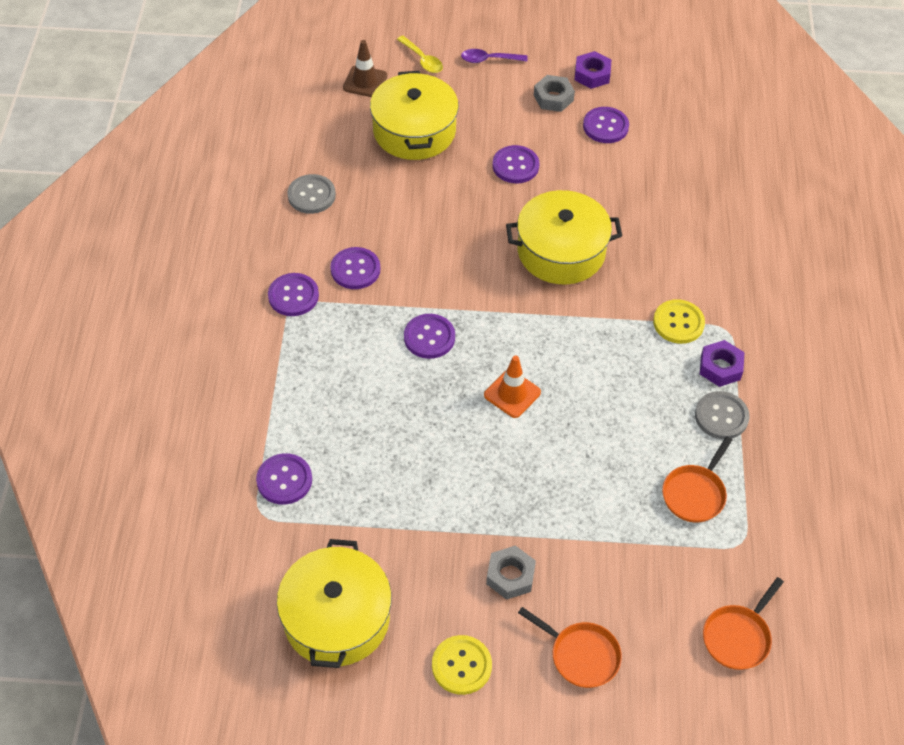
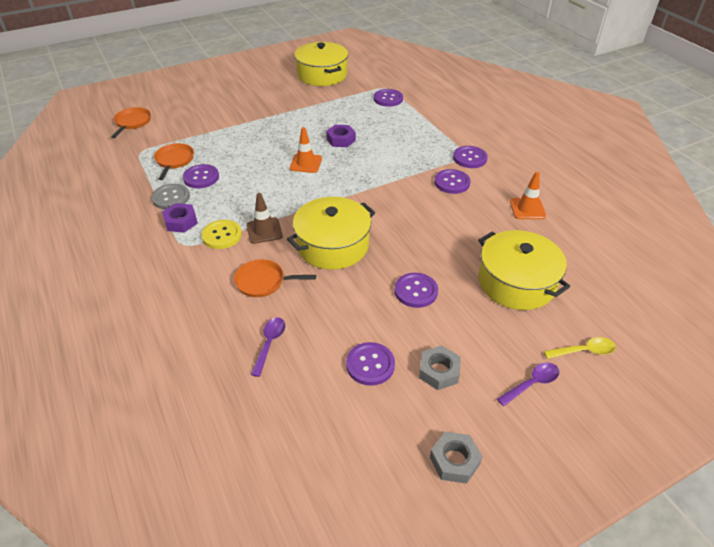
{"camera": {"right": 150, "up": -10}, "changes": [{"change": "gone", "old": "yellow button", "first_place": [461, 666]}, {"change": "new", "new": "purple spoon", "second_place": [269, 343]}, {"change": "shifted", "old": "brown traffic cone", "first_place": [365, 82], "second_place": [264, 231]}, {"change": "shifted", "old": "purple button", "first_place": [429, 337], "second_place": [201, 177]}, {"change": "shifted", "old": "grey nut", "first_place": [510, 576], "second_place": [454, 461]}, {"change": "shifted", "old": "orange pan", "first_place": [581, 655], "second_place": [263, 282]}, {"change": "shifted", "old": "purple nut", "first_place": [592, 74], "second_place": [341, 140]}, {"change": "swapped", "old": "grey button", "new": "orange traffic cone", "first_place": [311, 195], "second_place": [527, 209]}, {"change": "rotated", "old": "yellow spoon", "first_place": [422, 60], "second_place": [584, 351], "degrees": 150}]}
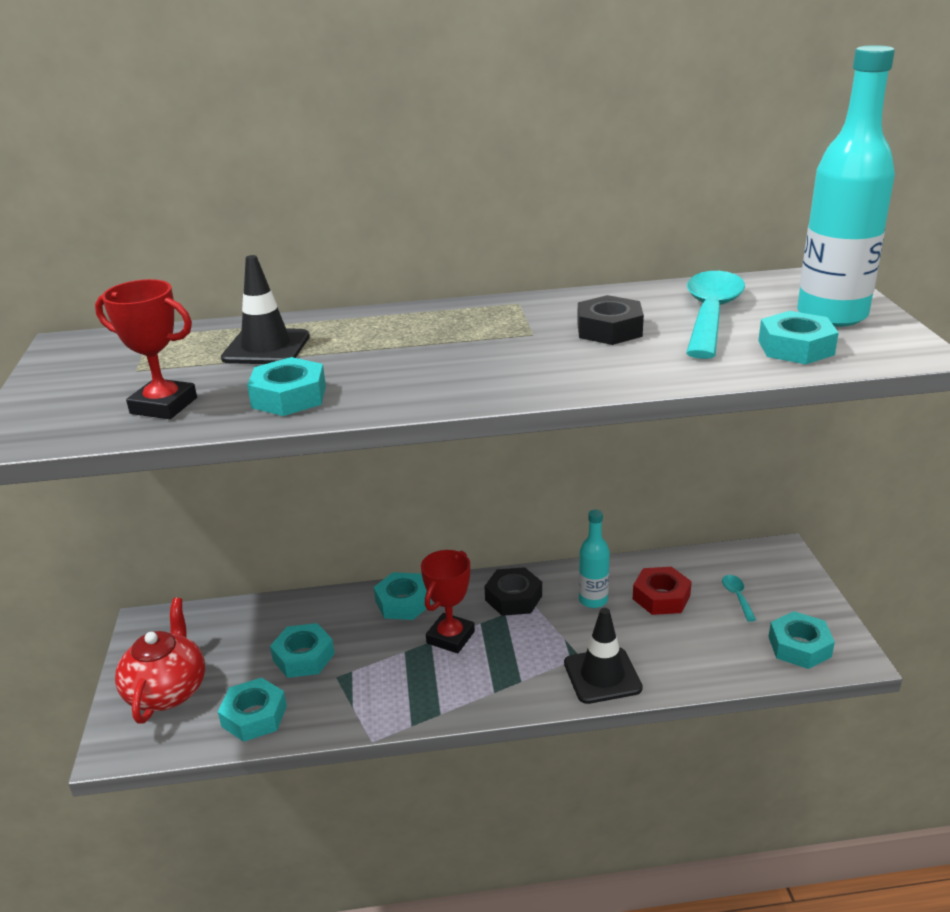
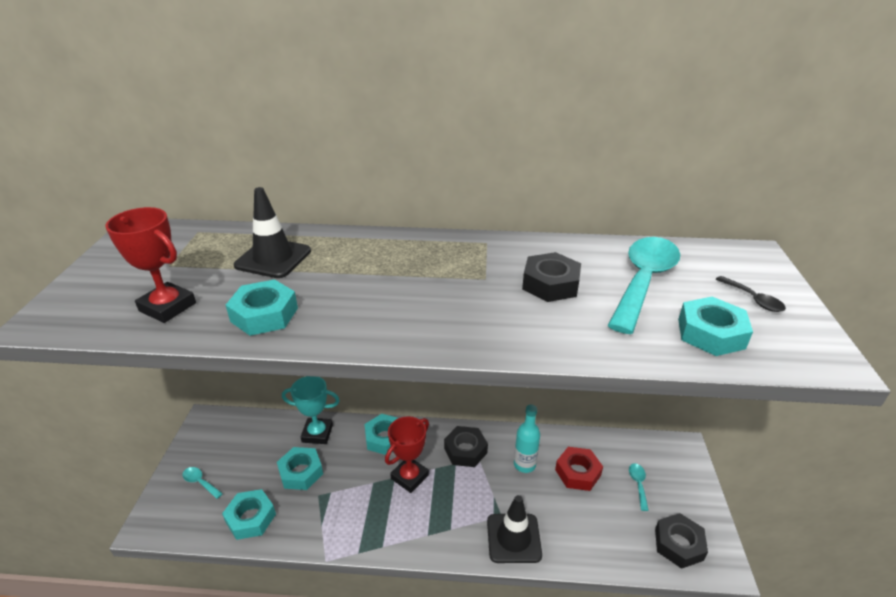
{"camera": {"right": 10, "up": 5}, "changes": [{"change": "new", "new": "turquoise trophy", "second_place": [317, 433]}, {"change": "swapped", "old": "red teapot", "new": "turquoise spoon", "first_place": [167, 691], "second_place": [200, 482]}, {"change": "swapped", "old": "turquoise bottle", "new": "black spoon", "first_place": [831, 315], "second_place": [753, 299]}, {"change": "repainted", "old": "turquoise nut", "new": "black nut", "first_place": [799, 646], "second_place": [678, 544]}]}
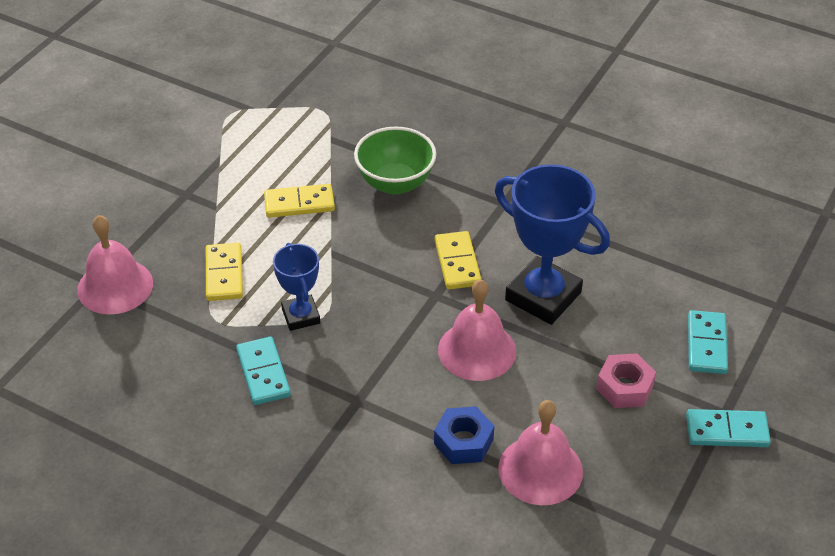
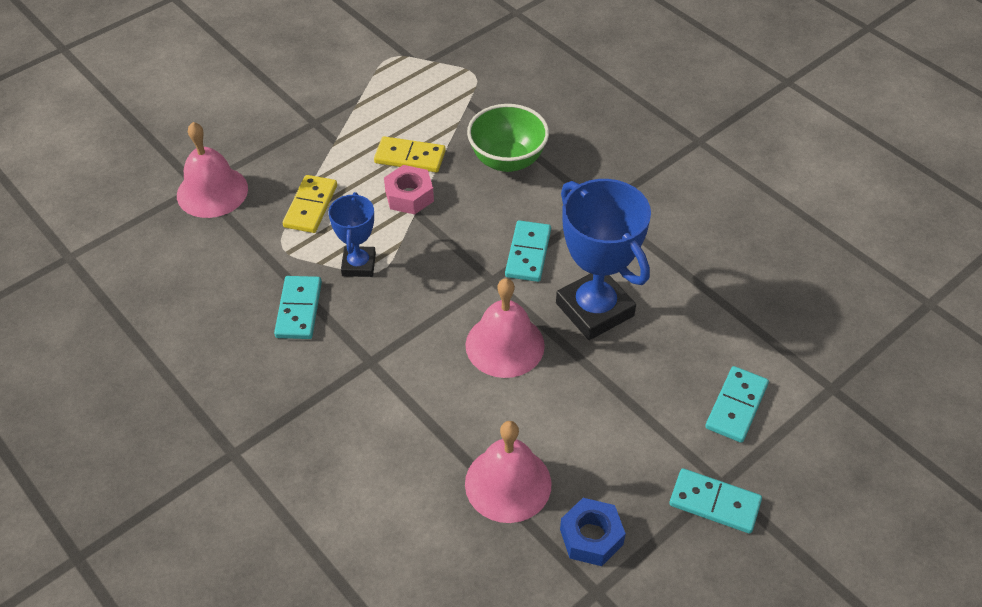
{"camera": {"right": 20, "up": 5}, "changes": [{"change": "shifted", "old": "blue nut", "first_place": [463, 441], "second_place": [591, 537]}, {"change": "shifted", "old": "pink nut", "first_place": [625, 387], "second_place": [409, 196]}, {"change": "repainted", "old": "yellow domino", "new": "turquoise domino", "first_place": [457, 263], "second_place": [528, 253]}]}
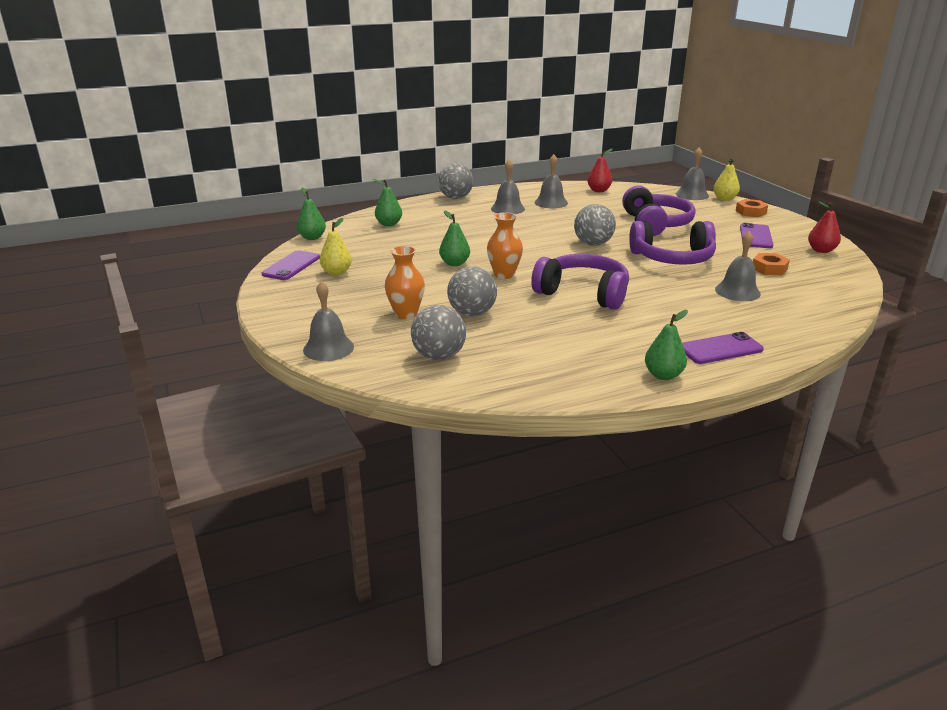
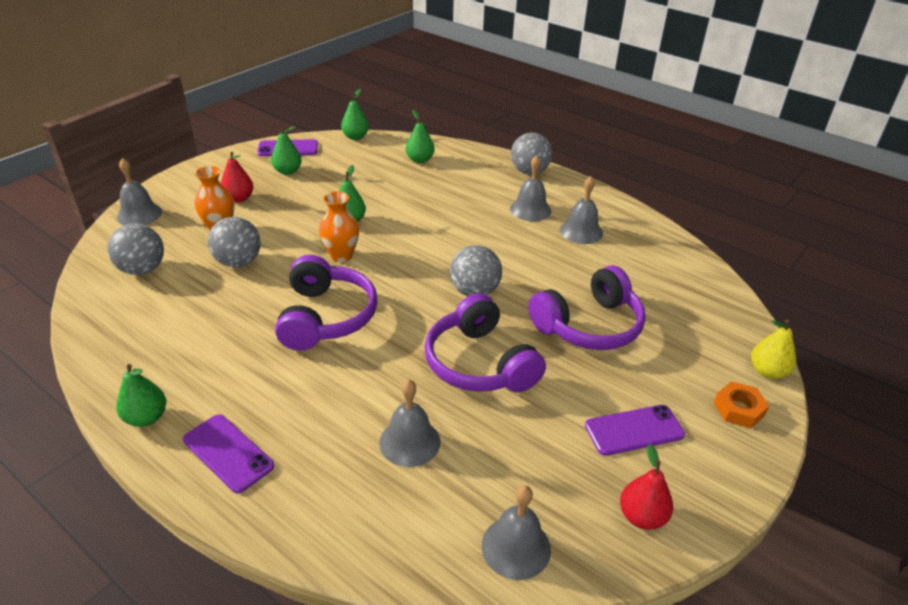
{"camera": {"right": 60, "up": 10}, "changes": [{"change": "gone", "old": "orange nut", "first_place": [769, 268]}, {"change": "shifted", "old": "red pear", "first_place": [598, 190], "second_place": [239, 198]}, {"change": "shifted", "old": "grey bell", "first_place": [692, 194], "second_place": [516, 547]}, {"change": "repainted", "old": "yellow pear", "new": "green pear", "first_place": [336, 272], "second_place": [287, 171]}]}
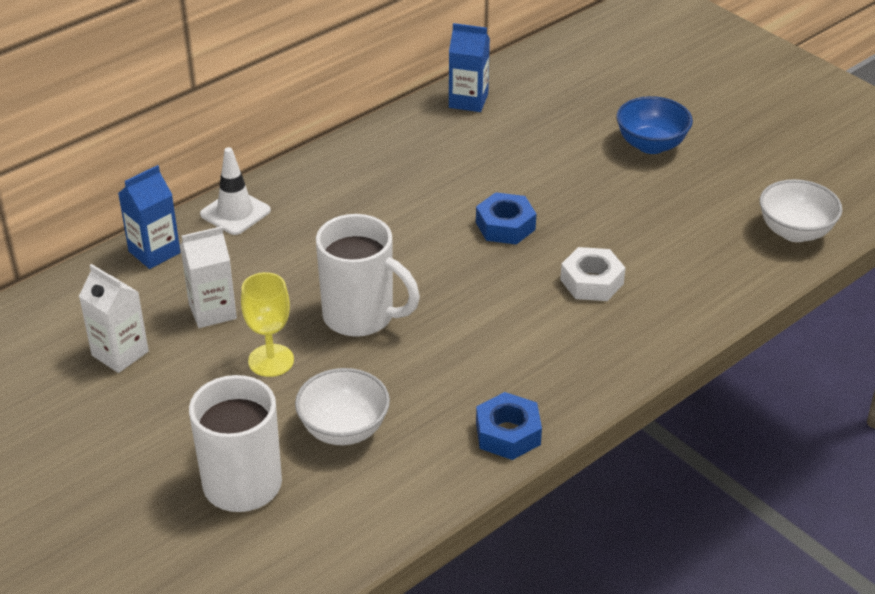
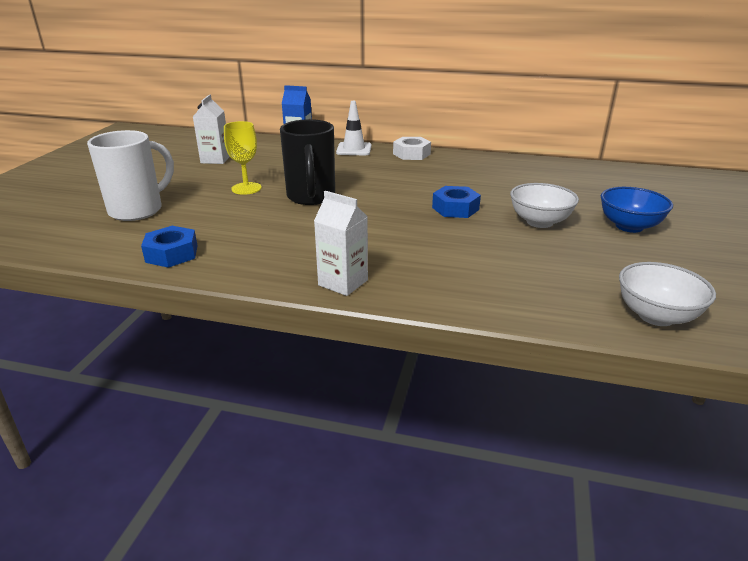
{"camera": {"right": 55, "up": -10}, "changes": [{"change": "gone", "old": "blue carton", "first_place": [468, 101]}, {"change": "shifted", "old": "white carton", "first_place": [212, 311], "second_place": [343, 283]}, {"change": "shifted", "old": "white bowl", "first_place": [344, 429], "second_place": [539, 222]}, {"change": "shifted", "old": "blue nut", "first_place": [508, 433], "second_place": [172, 254]}, {"change": "shifted", "old": "white nut", "first_place": [591, 282], "second_place": [411, 154]}, {"change": "repainted", "old": "white mug", "new": "black mug", "first_place": [361, 317], "second_place": [311, 197]}]}
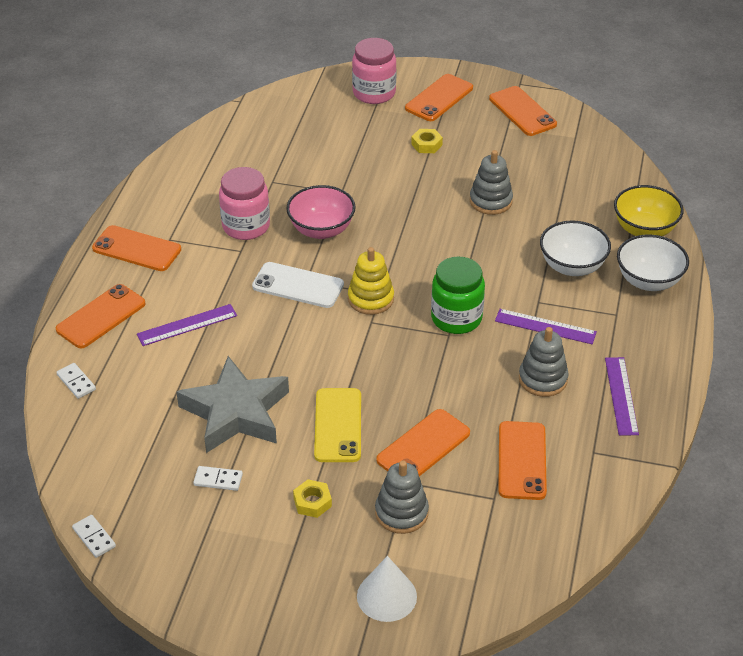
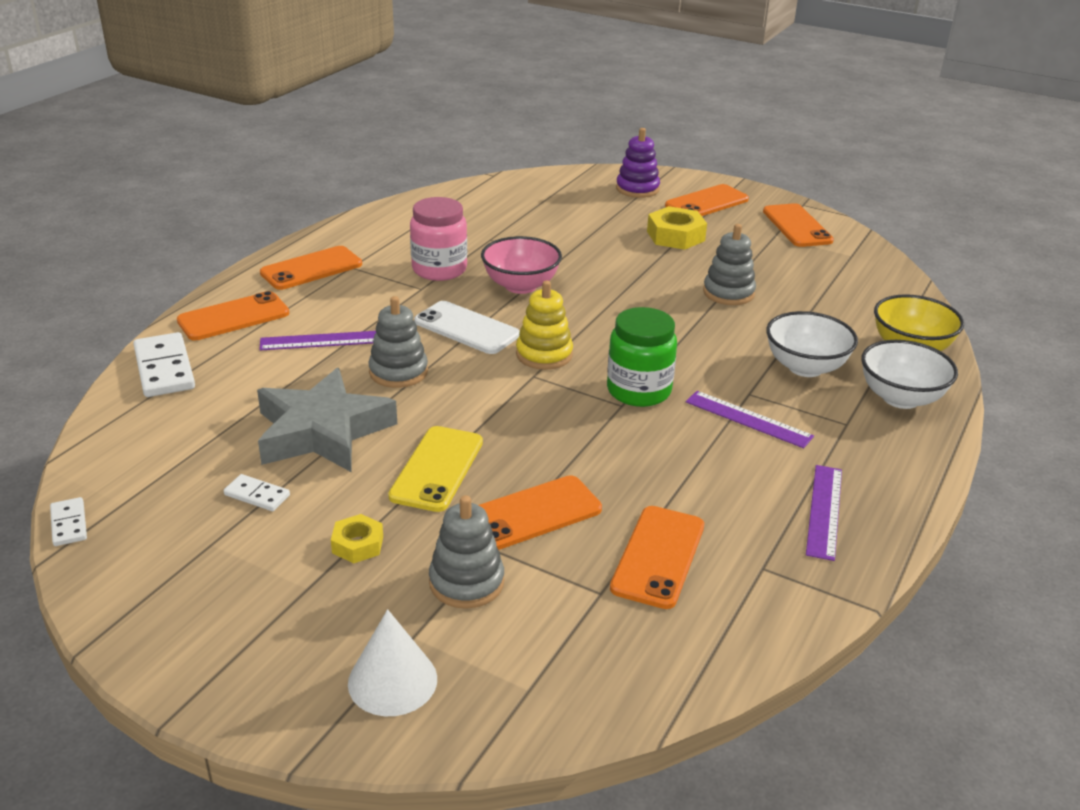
{"camera": {"right": 15, "up": -10}, "changes": [{"change": "shifted", "old": "grey stacking toy", "first_place": [543, 379], "second_place": [398, 372]}, {"change": "swapped", "old": "pink jar", "new": "purple stacking toy", "first_place": [374, 93], "second_place": [637, 189]}, {"change": "rotated", "old": "orange phone", "first_place": [137, 249], "second_place": [311, 269], "degrees": -75}, {"change": "scaled", "old": "white domino", "first_place": [76, 382], "second_place": [164, 369], "factor": 1.88}, {"change": "scaled", "old": "yellow nut", "first_place": [426, 145], "second_place": [675, 236], "factor": 1.68}]}
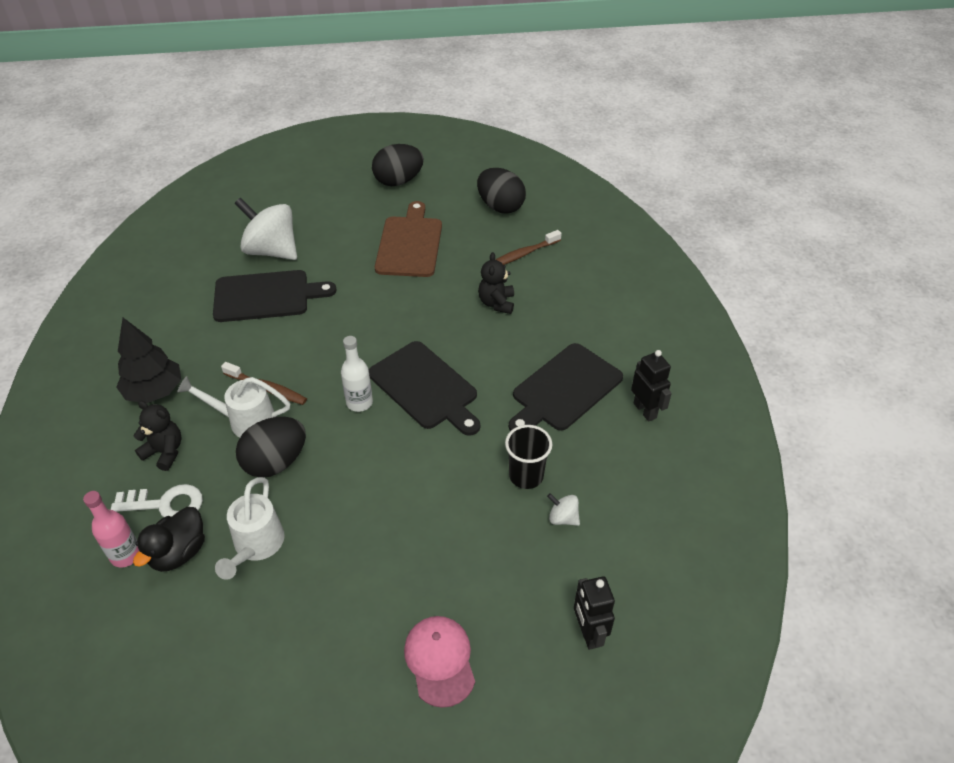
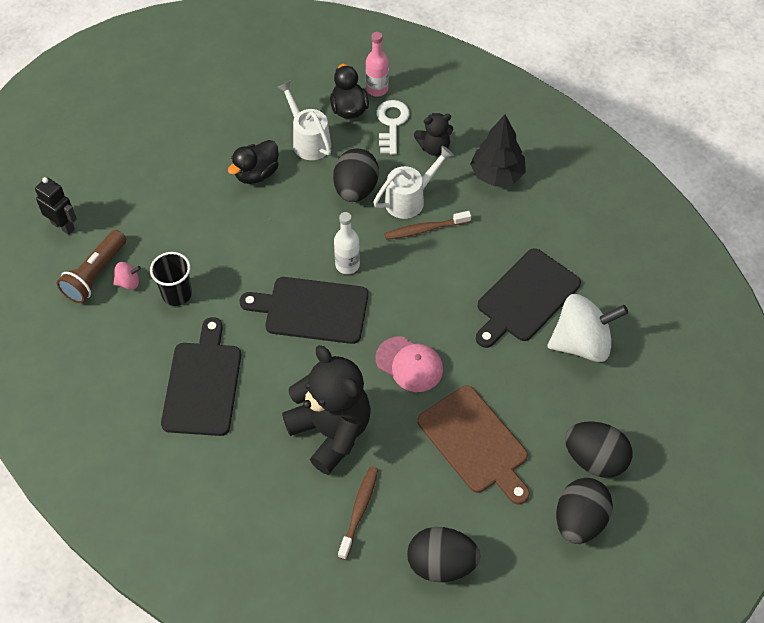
{"camera": {"right": 140, "up": 10}, "changes": [{"change": "gone", "old": "black robot", "first_place": [645, 410]}, {"change": "new", "new": "brown flashlight", "second_place": [95, 274]}, {"change": "new", "new": "black duck", "second_place": [256, 173]}, {"change": "new", "new": "black egg", "second_place": [595, 459]}, {"change": "shifted", "old": "pink cap", "first_place": [440, 661], "second_place": [409, 364]}, {"change": "repainted", "old": "white spinning top", "new": "pink spinning top", "first_place": [563, 518], "second_place": [128, 282]}, {"change": "rotated", "old": "white key", "first_place": [165, 504], "second_place": [391, 124], "degrees": 135}, {"change": "scaled", "old": "black teddy bear", "first_place": [496, 303], "second_place": [331, 431], "factor": 1.98}]}
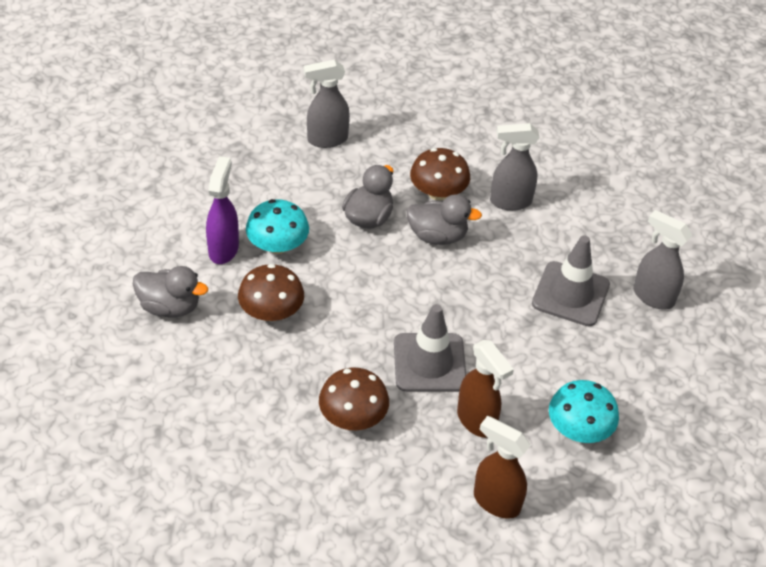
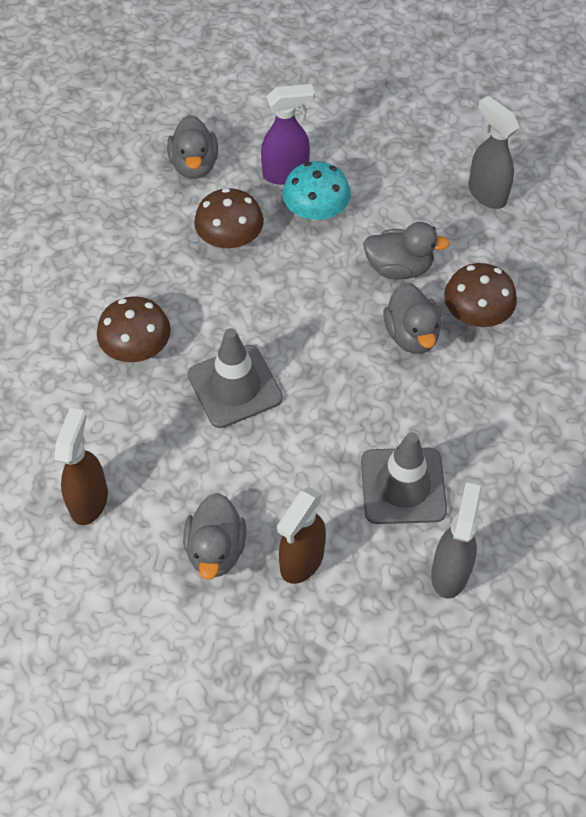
{"camera": {"right": 70, "up": 10}, "changes": [{"change": "gone", "old": "grey spray bottle", "first_place": [509, 202]}, {"change": "shifted", "old": "brown spray bottle", "first_place": [476, 421], "second_place": [301, 561]}, {"change": "swapped", "old": "turquoise mushroom", "new": "grey duck", "first_place": [579, 429], "second_place": [216, 550]}]}
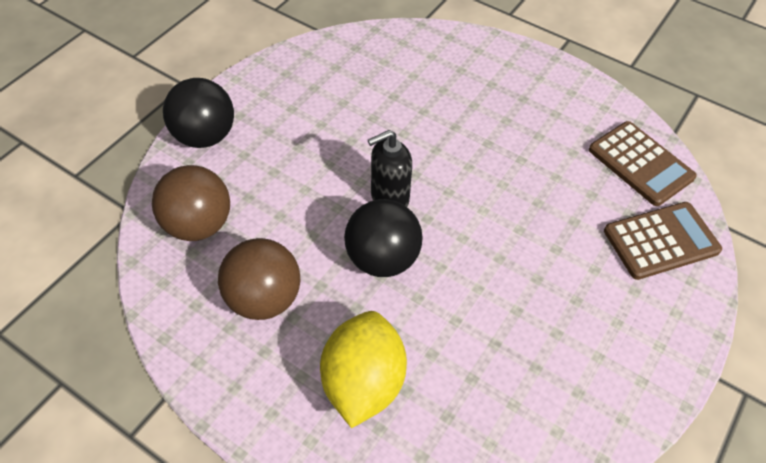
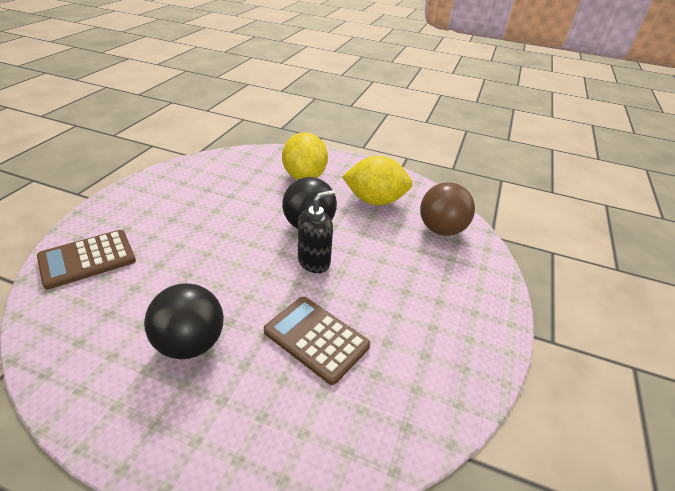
{"camera": {"right": 165, "up": -15}, "changes": [{"change": "shifted", "old": "black ball", "first_place": [205, 136], "second_place": [190, 343]}, {"change": "shifted", "old": "brown calculator", "first_place": [640, 164], "second_place": [316, 339]}, {"change": "swapped", "old": "brown ball", "new": "yellow lemon", "first_place": [264, 299], "second_place": [375, 200]}]}
